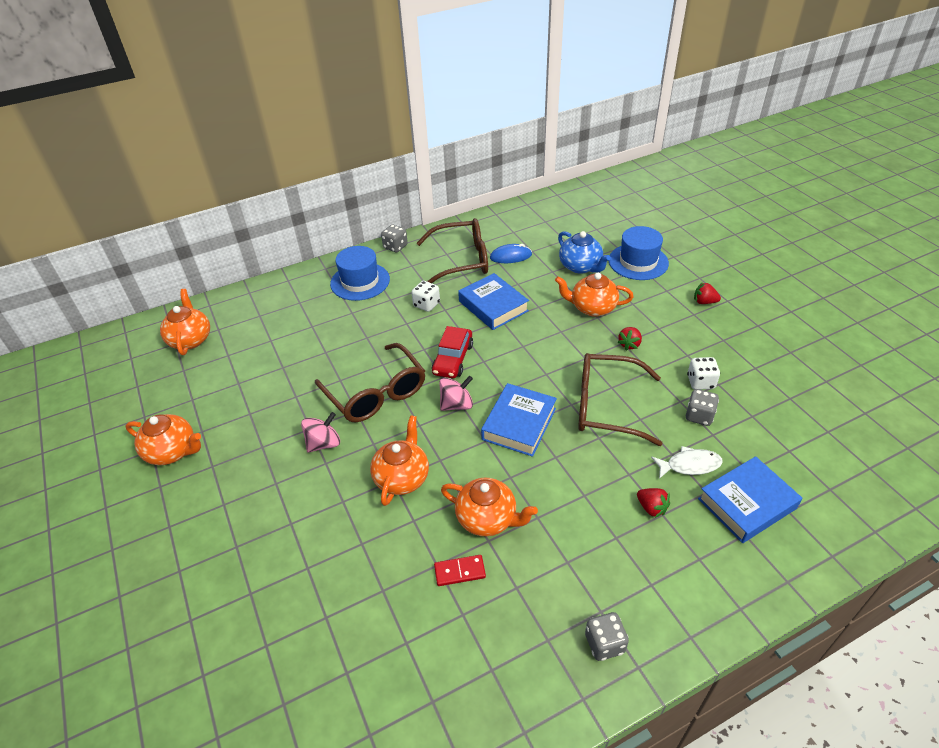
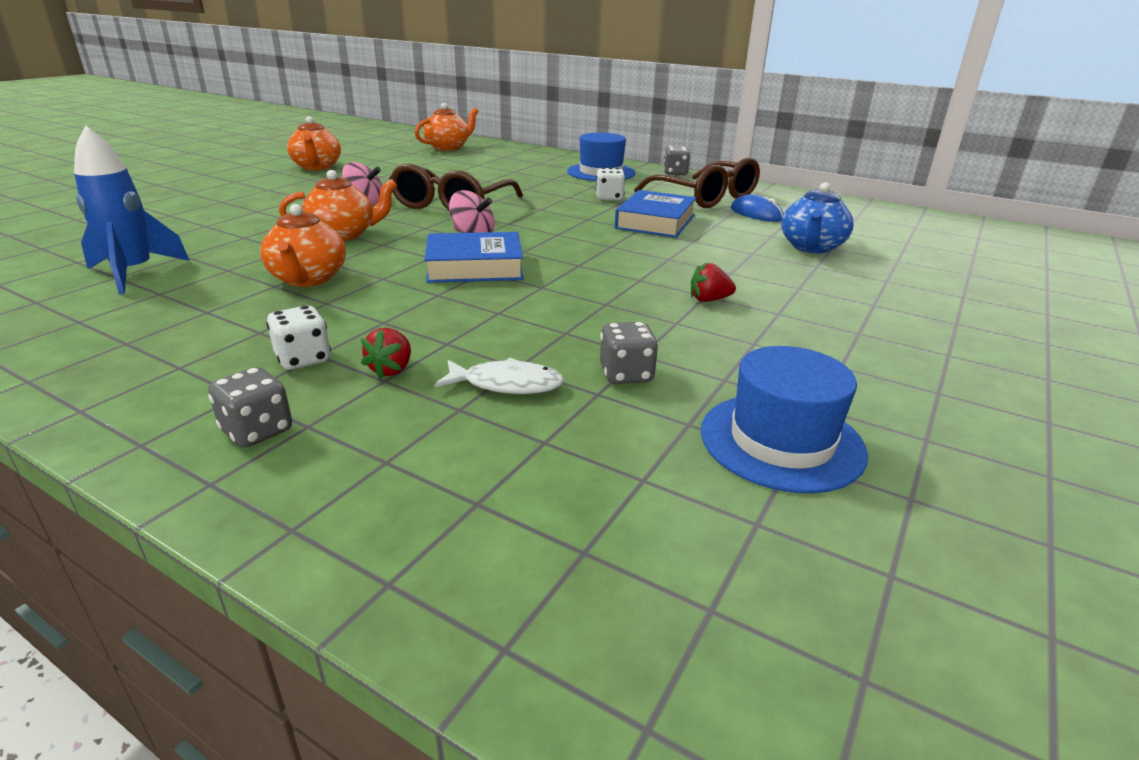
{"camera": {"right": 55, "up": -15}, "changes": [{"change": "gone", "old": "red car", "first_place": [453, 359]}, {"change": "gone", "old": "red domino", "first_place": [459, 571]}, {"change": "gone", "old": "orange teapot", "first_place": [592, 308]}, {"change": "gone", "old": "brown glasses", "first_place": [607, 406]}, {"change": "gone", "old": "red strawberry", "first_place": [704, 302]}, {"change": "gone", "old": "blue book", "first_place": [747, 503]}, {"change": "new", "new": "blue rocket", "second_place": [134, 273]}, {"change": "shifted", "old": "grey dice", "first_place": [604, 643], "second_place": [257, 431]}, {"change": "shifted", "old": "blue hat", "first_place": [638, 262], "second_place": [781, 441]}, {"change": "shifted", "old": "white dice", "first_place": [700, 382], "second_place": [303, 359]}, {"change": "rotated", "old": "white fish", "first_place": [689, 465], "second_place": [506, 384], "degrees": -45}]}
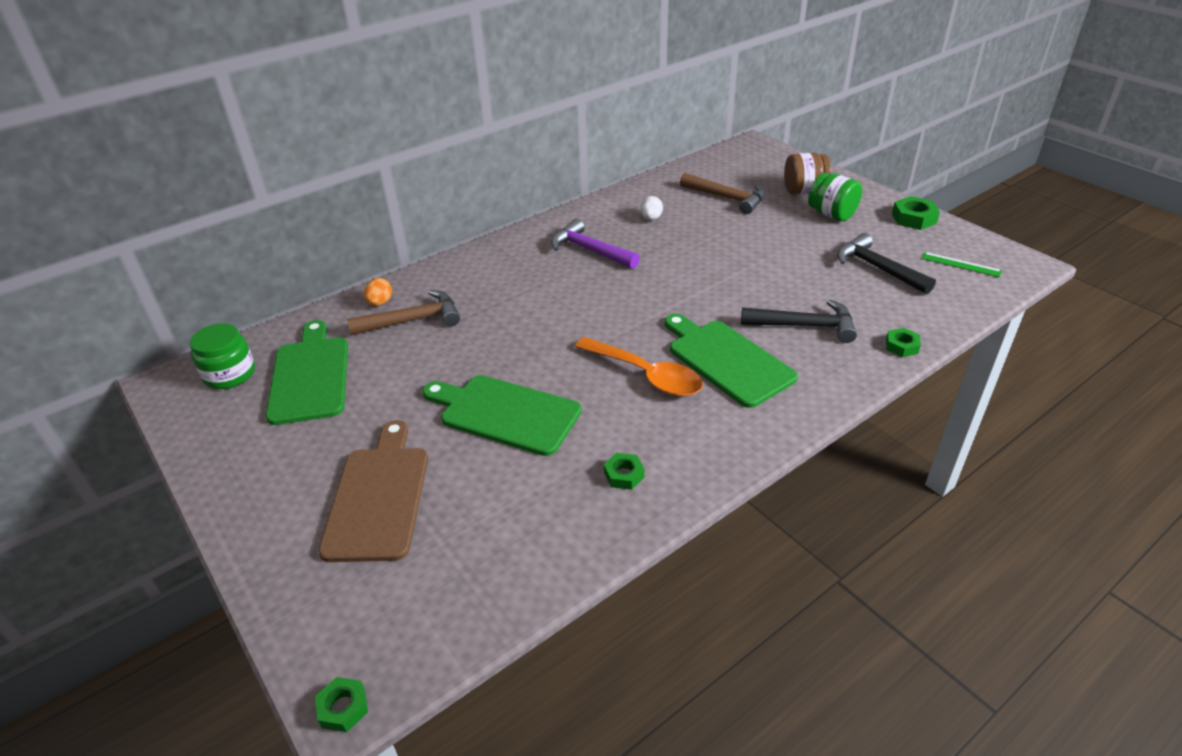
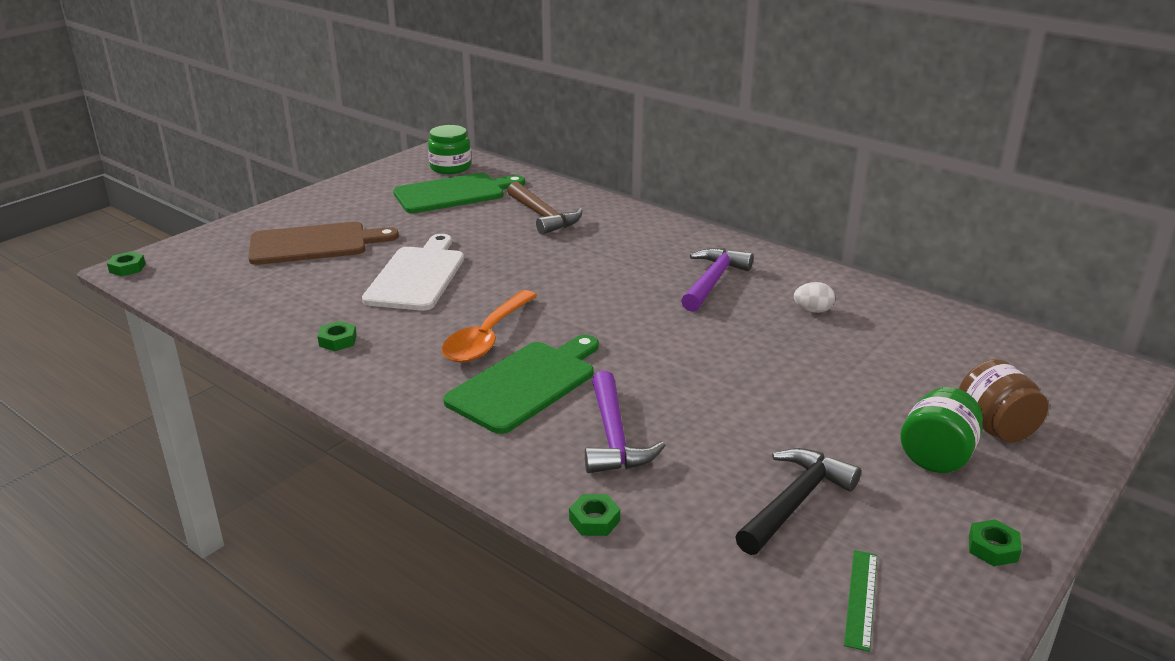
{"camera": {"right": 75, "up": -10}, "changes": [{"change": "gone", "old": "orange egg", "first_place": [380, 303]}, {"change": "gone", "old": "brown hammer", "first_place": [726, 198]}, {"change": "repainted", "old": "green cutting board", "new": "white cutting board", "first_place": [505, 413], "second_place": [417, 276]}, {"change": "repainted", "old": "black hammer", "new": "purple hammer", "first_place": [804, 326], "second_place": [614, 436]}, {"change": "scaled", "old": "green nut", "first_place": [913, 218], "second_place": [992, 548], "factor": 0.64}]}
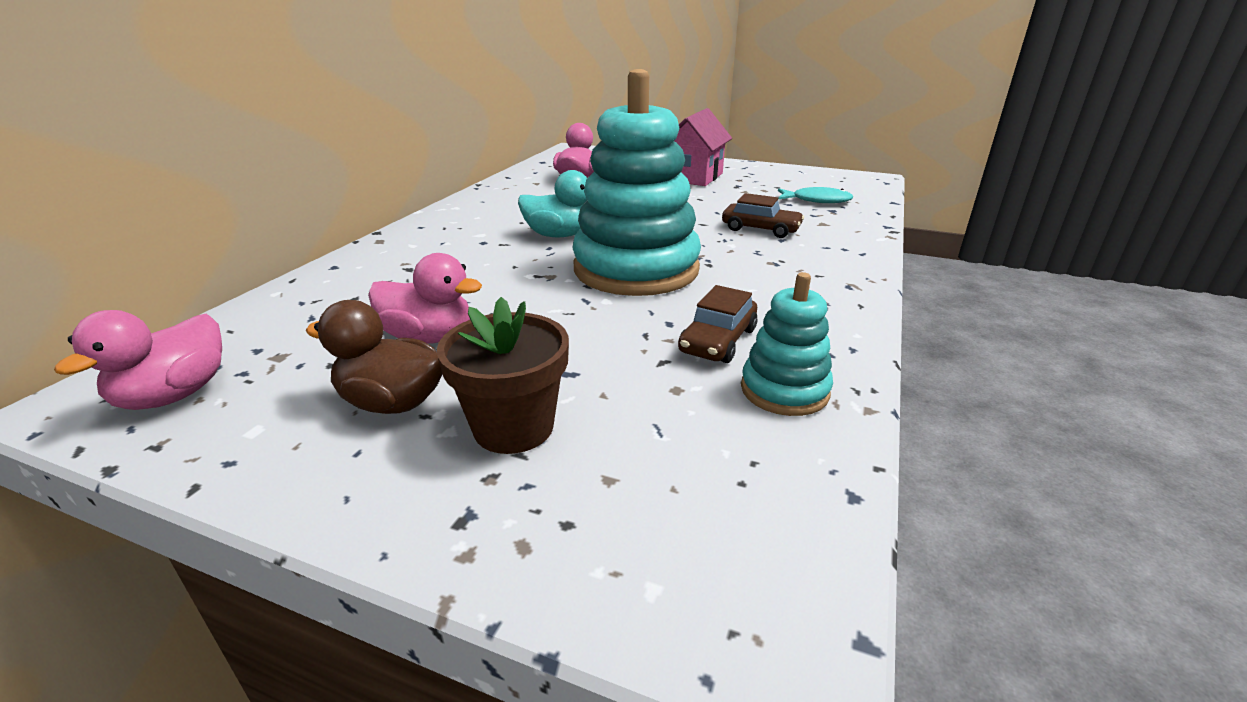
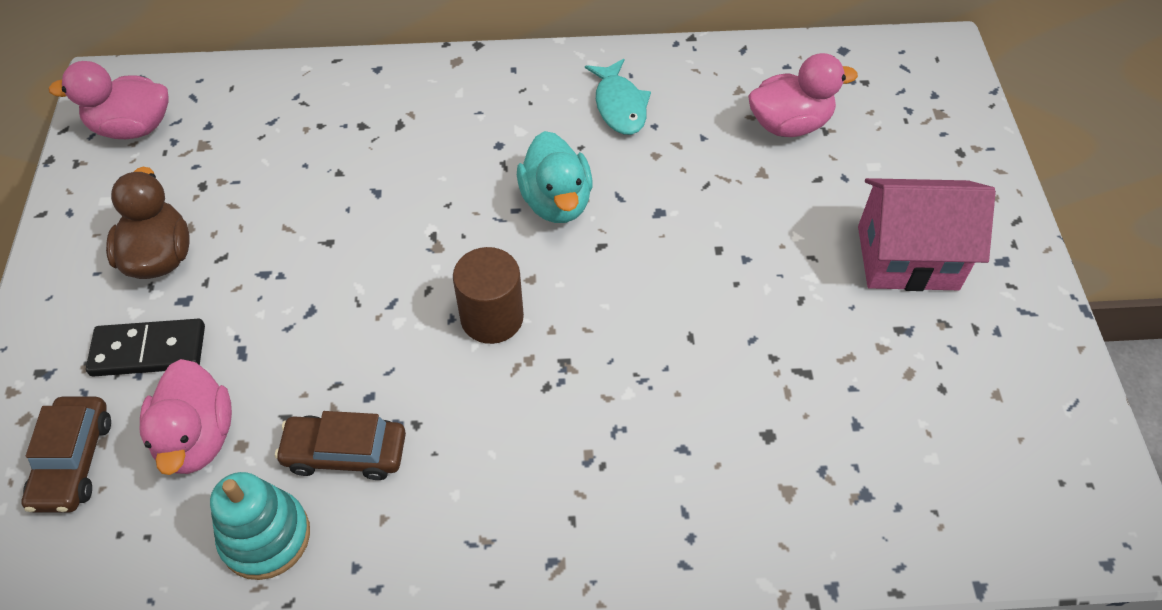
{"camera": {"right": 65, "up": 25}, "changes": [{"change": "shifted", "old": "pink duck", "first_place": [429, 337], "second_place": [197, 438]}, {"change": "shifted", "old": "brown car", "first_place": [760, 229], "second_place": [73, 461]}, {"change": "shifted", "old": "turquoise fish", "first_place": [817, 200], "second_place": [619, 106]}, {"change": "swapped", "old": "brown flower pot", "new": "black domino", "first_place": [513, 427], "second_place": [148, 351]}, {"change": "swapped", "old": "turquoise stacking toy", "new": "brown cylinder", "first_place": [636, 269], "second_place": [492, 318]}]}
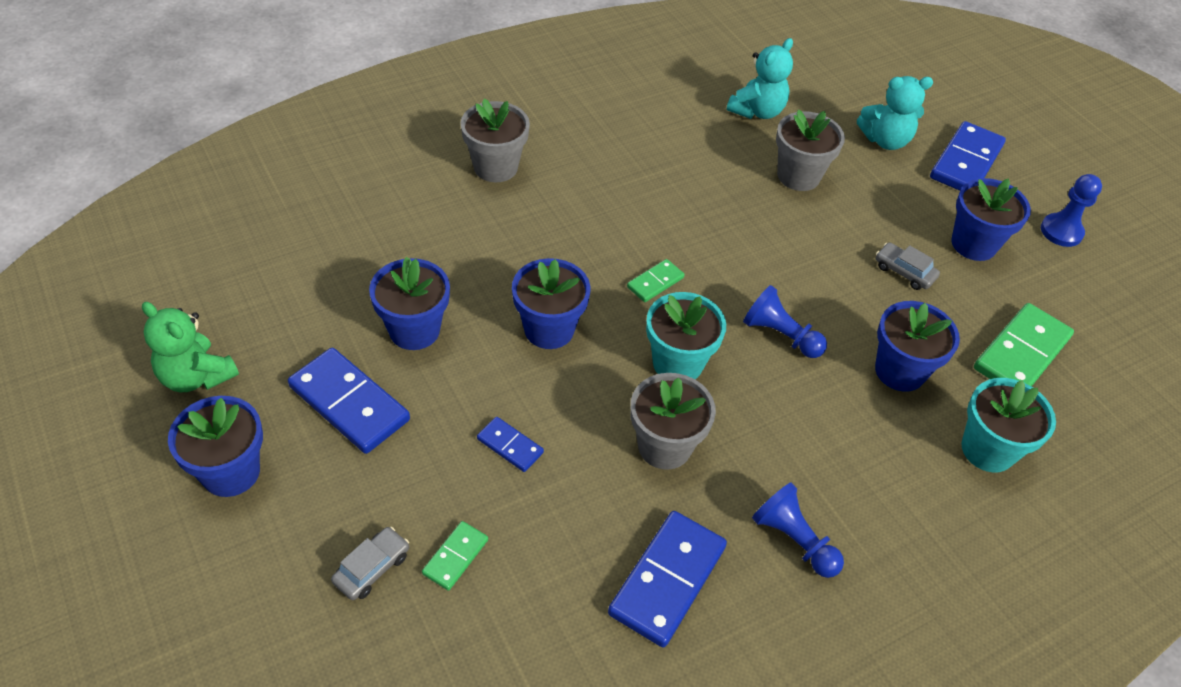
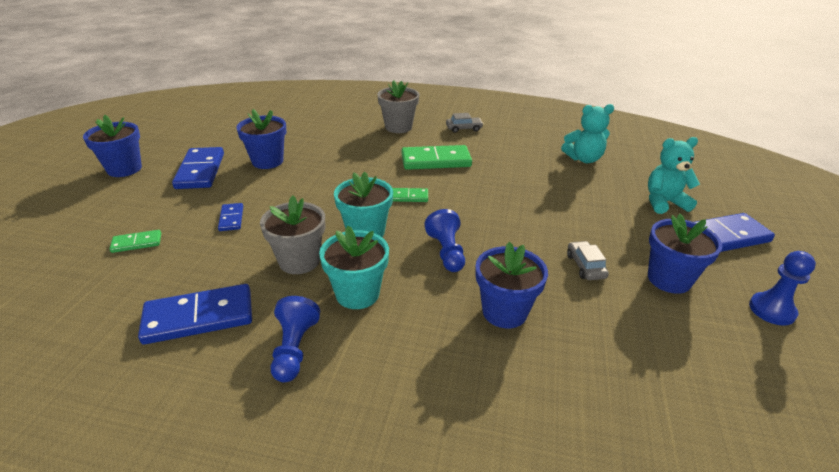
{"camera": {"right": 45, "up": -15}, "changes": [{"change": "gone", "old": "green teddy bear", "first_place": [196, 376]}, {"change": "gone", "old": "blue flower pot", "first_place": [549, 329]}, {"change": "gone", "old": "grey flower pot", "first_place": [798, 176]}, {"change": "shifted", "old": "grey car", "first_place": [372, 568], "second_place": [464, 128]}, {"change": "shifted", "old": "turquoise flower pot", "first_place": [987, 449], "second_place": [357, 294]}, {"change": "shifted", "old": "green domino", "first_place": [1021, 353], "second_place": [436, 161]}, {"change": "rotated", "old": "turquoise teddy bear", "first_place": [885, 140], "second_place": [664, 202], "degrees": 135}]}
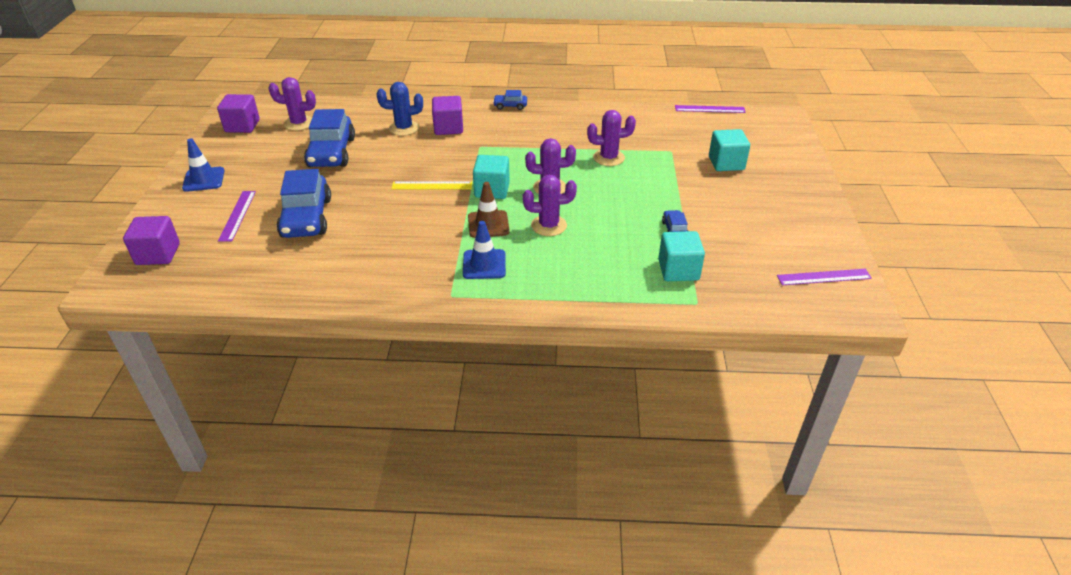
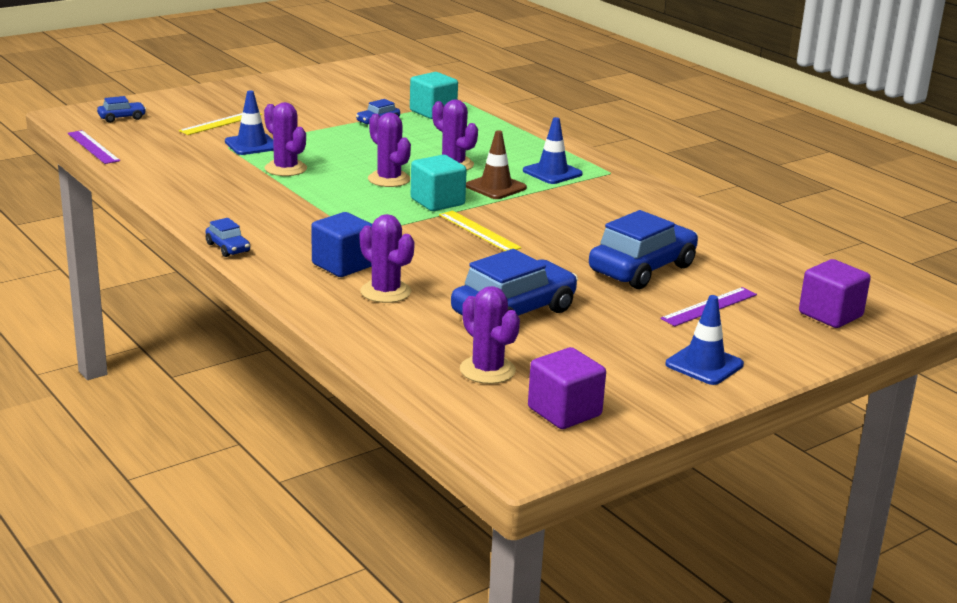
{"camera": {"right": -130, "up": -15}, "changes": [{"change": "gone", "old": "purple ruler", "first_place": [824, 277]}, {"change": "new", "new": "blue car", "second_place": [122, 118]}, {"change": "new", "new": "blue traffic cone", "second_place": [252, 145]}, {"change": "swapped", "old": "turquoise cube", "new": "yellow ruler", "first_place": [726, 163], "second_place": [221, 122]}, {"change": "repainted", "old": "blue cactus", "new": "purple cactus", "first_place": [404, 128], "second_place": [385, 292]}, {"change": "repainted", "old": "purple cube", "new": "blue cube", "first_place": [448, 128], "second_place": [343, 265]}]}
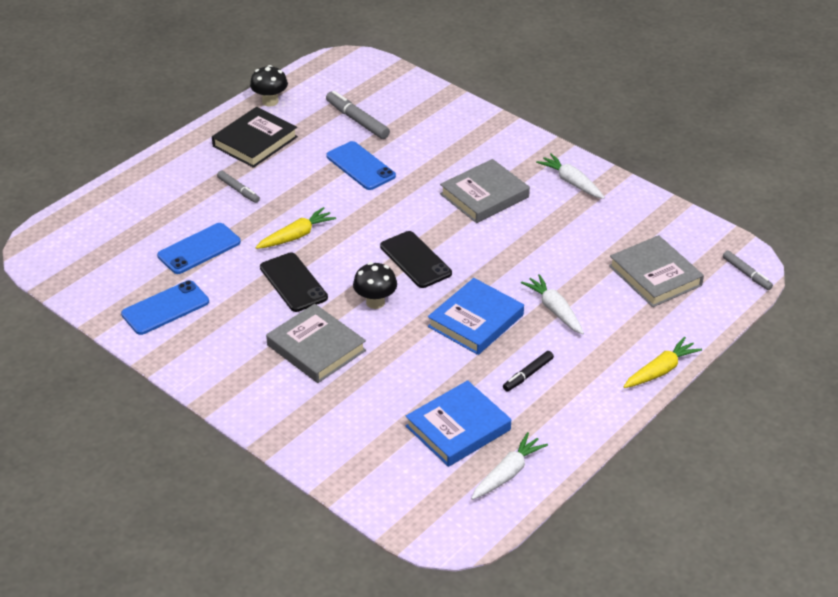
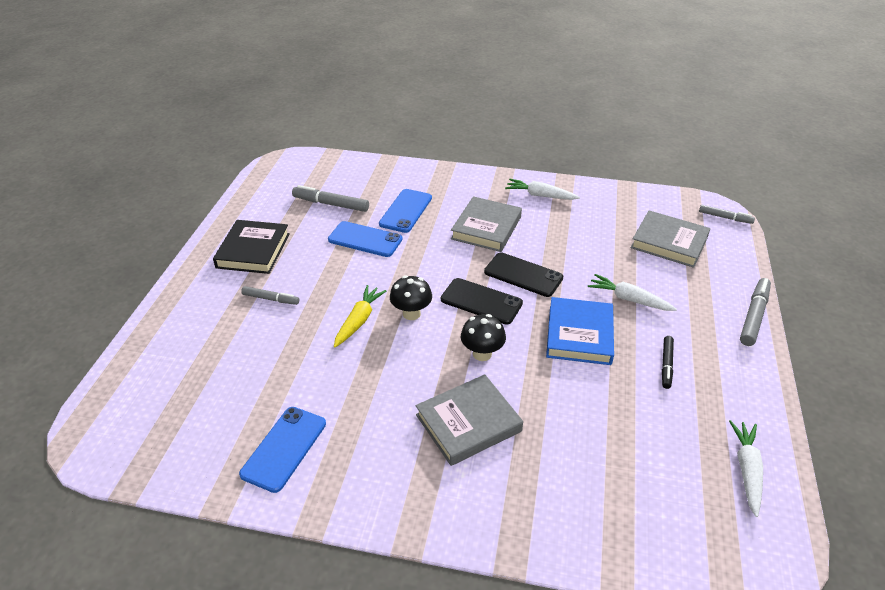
{"camera": {"right": -30, "up": 0}, "changes": [{"change": "gone", "old": "blue book", "first_place": [458, 428]}, {"change": "shifted", "old": "blue phone", "first_place": [199, 249], "second_place": [406, 211]}, {"change": "shifted", "old": "black mushroom", "first_place": [270, 101], "second_place": [411, 313]}, {"change": "shifted", "old": "black phone", "first_place": [293, 282], "second_place": [523, 275]}, {"change": "swapped", "old": "yellow carrot", "new": "grey marker", "first_place": [660, 370], "second_place": [754, 316]}, {"change": "rotated", "old": "grey book", "first_place": [316, 348], "second_place": [468, 423], "degrees": -45}]}
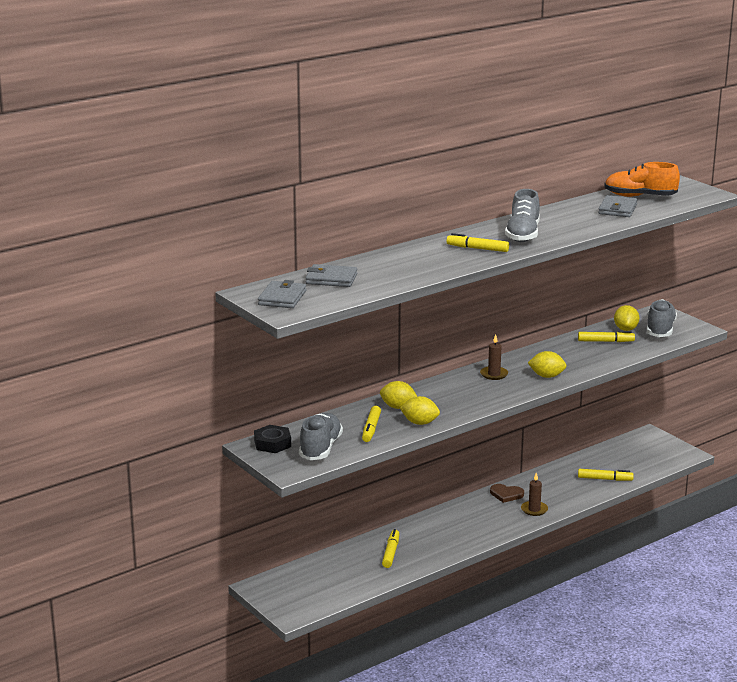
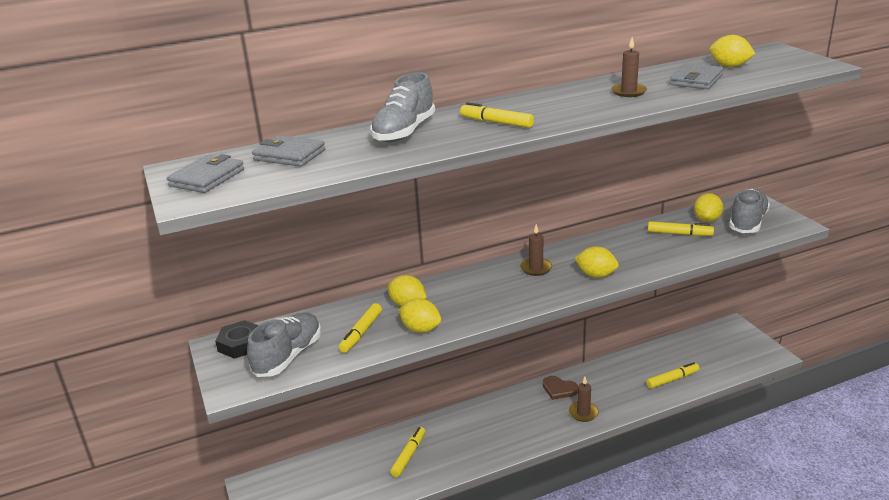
{"camera": {"right": 15, "up": 5}, "changes": [{"change": "new", "new": "brown candle", "second_place": [628, 92]}, {"change": "shifted", "old": "grey shoe", "first_place": [523, 234], "second_place": [404, 132]}, {"change": "swapped", "old": "orange shoe", "new": "yellow lemon", "first_place": [640, 196], "second_place": [729, 66]}, {"change": "rotated", "old": "yellow marker", "first_place": [605, 479], "second_place": [672, 379], "degrees": -45}]}
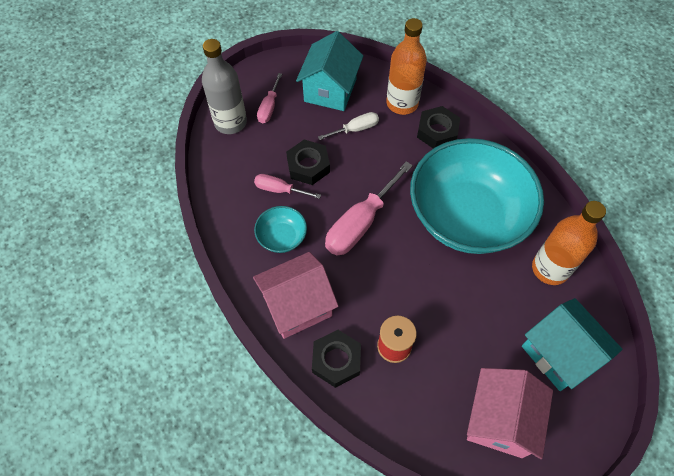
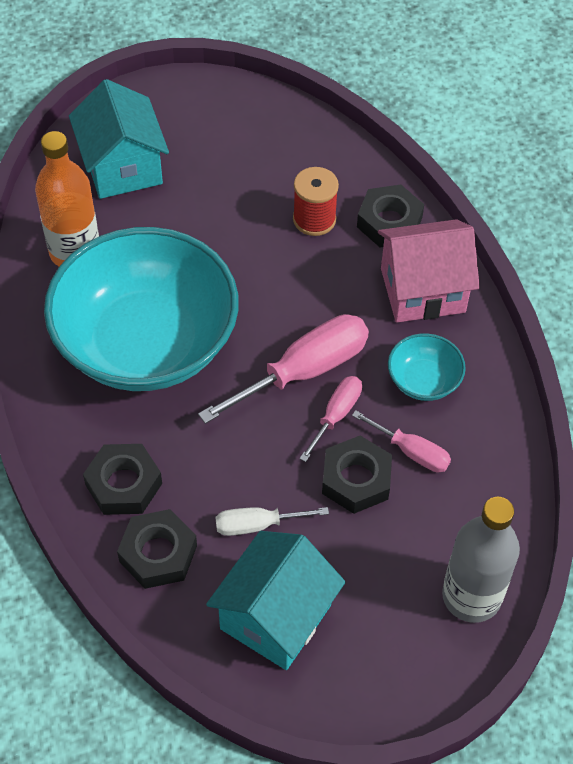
{"camera": {"right": -165, "up": -5}, "changes": [{"change": "gone", "old": "pink house", "first_place": [499, 420]}, {"change": "shifted", "old": "pink screwdriver", "first_place": [269, 107], "second_place": [336, 415]}, {"change": "swapped", "old": "orange bottle", "new": "black nut", "first_place": [402, 103], "second_place": [158, 553]}]}
